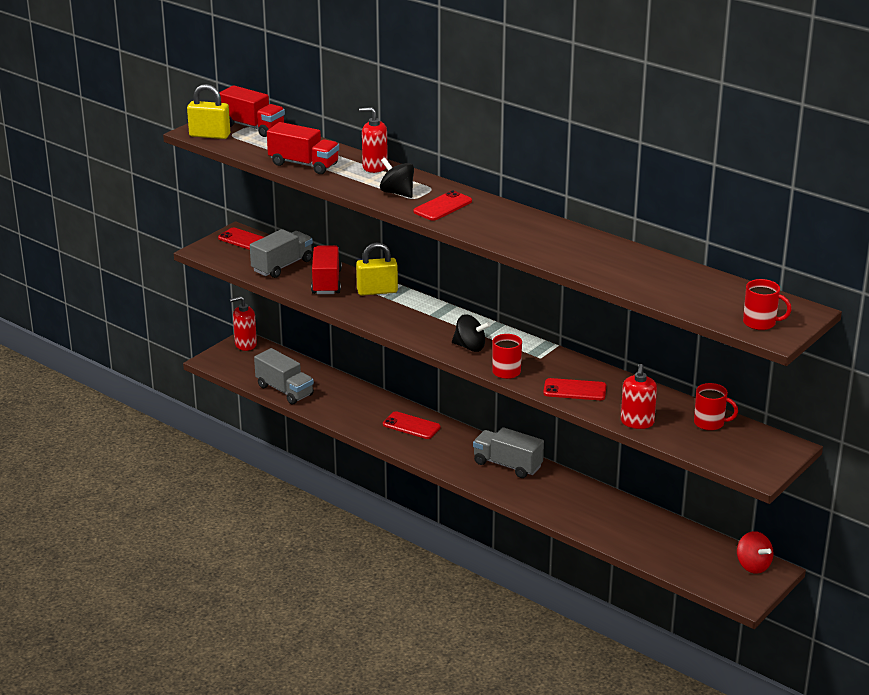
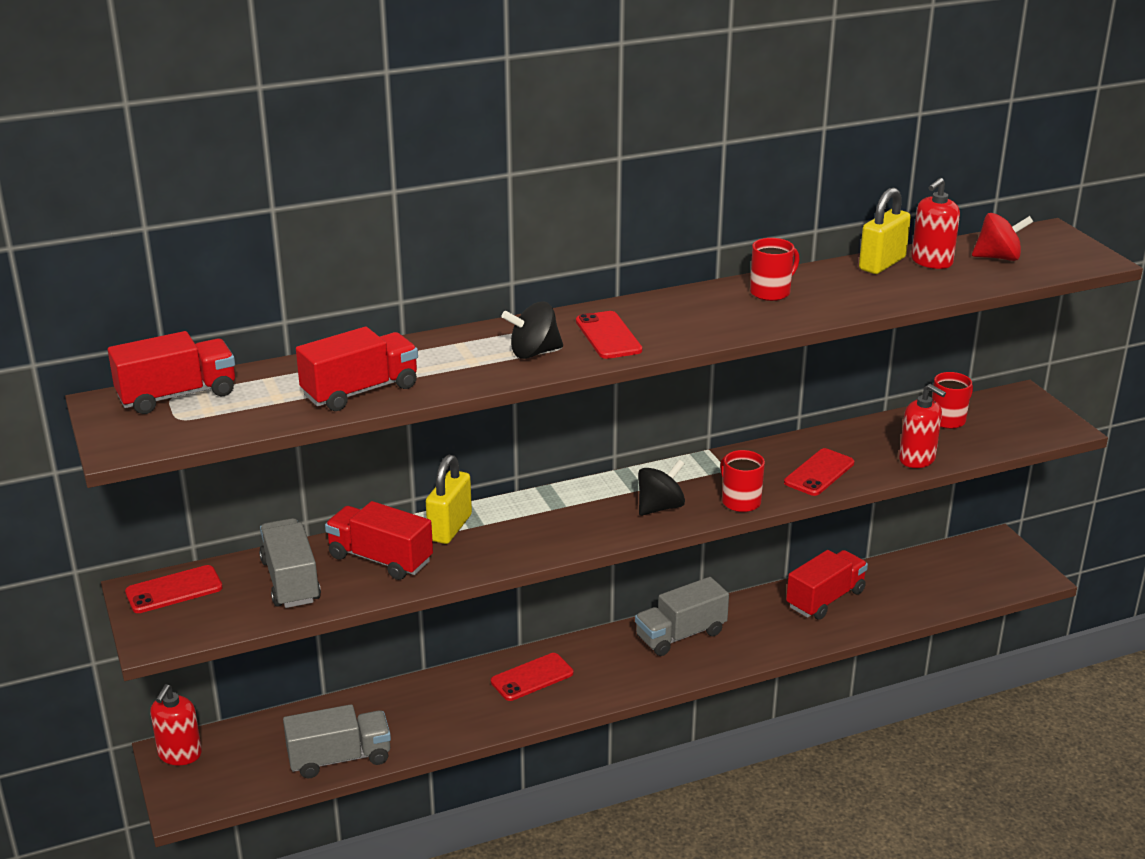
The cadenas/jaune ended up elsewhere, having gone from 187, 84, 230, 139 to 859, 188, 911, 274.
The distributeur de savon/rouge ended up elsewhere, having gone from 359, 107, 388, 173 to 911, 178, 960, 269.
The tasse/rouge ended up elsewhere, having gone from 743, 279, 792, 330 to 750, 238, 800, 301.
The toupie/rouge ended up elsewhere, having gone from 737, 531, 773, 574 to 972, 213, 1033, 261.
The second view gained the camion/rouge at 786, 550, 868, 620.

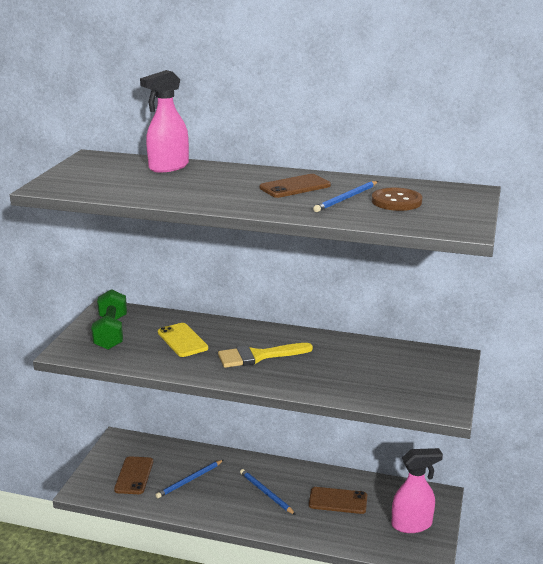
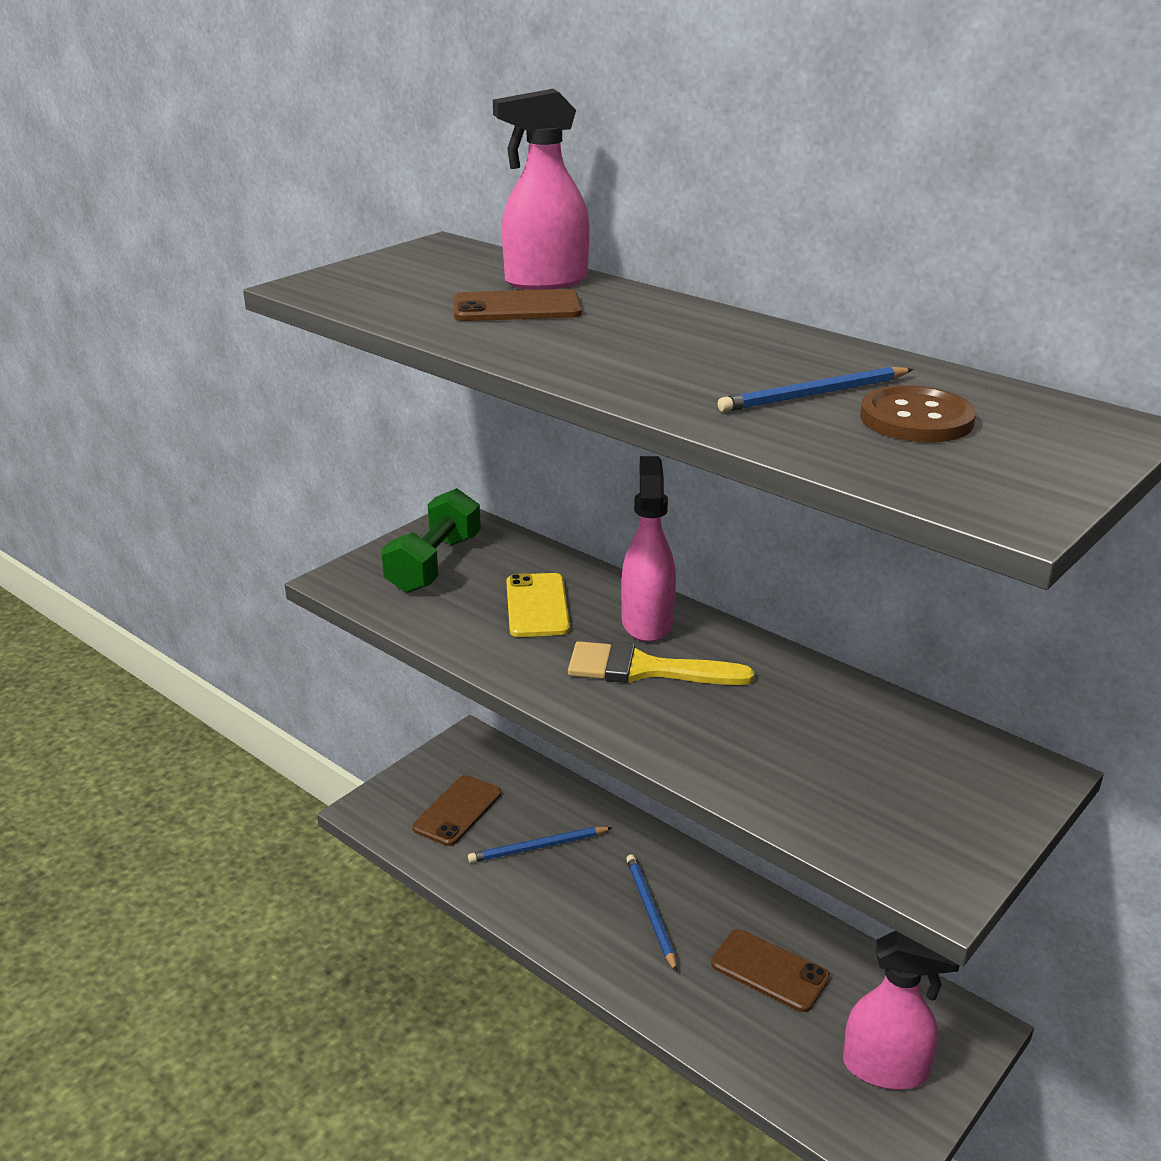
The téléphone/marron ended up elsewhere, having gone from 259, 174, 331, 198 to 453, 289, 582, 321.
The second view gained the vaporisateur/rose at 621, 456, 676, 642.

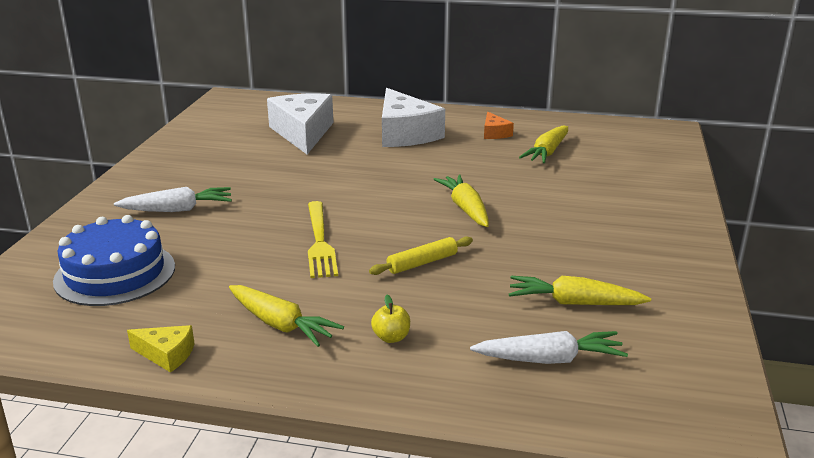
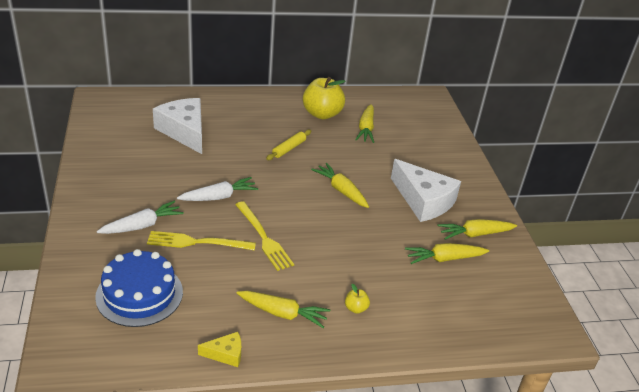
The fromage/blanc ended up elsewhere, having gone from 382, 88, 445, 147 to 391, 159, 461, 222.
Where the fromage/orange stood at 484, 112, 514, 139, the pomme/jaune came to stand at 303, 77, 345, 119.
The rouleau à pâtisserie/jaune ended up elsewhere, having gone from 369, 236, 473, 275 to 266, 130, 311, 160.
The carotte/blanc ended up elsewhere, having gone from 470, 331, 628, 364 to 177, 177, 258, 201.
The second view gained the carotte/jaune at 438, 219, 517, 240.
The second view gained the fourchette/jaune at 147, 231, 256, 251.

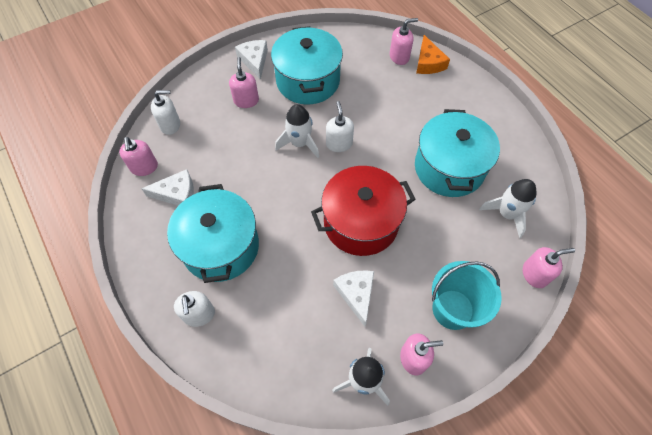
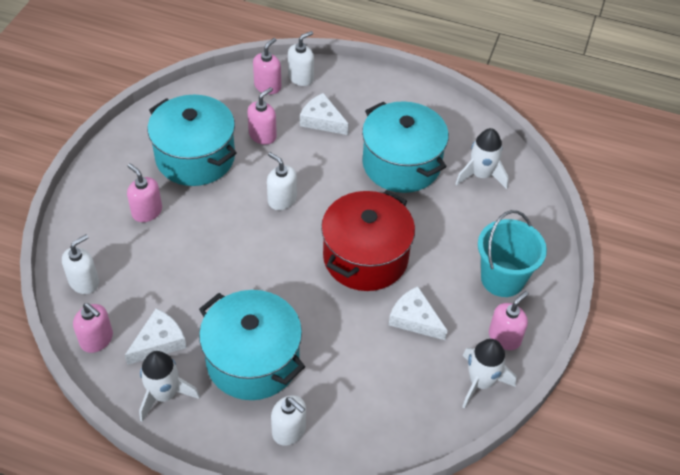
Where the fromage/orange stood at 416, 35, 450, 74, the distributeur de savon/blanc came to stand at 288, 31, 314, 86.
The fromage/blanc ended up elsewhere, having gone from 235, 40, 268, 80 to 300, 93, 349, 135.
The fusée/blanc ended up elsewhere, having gone from 275, 104, 319, 158 to 139, 351, 200, 422.
The distributeur de savon/rose ended up elsewhere, having gone from 523, 247, 575, 288 to 247, 87, 277, 145.

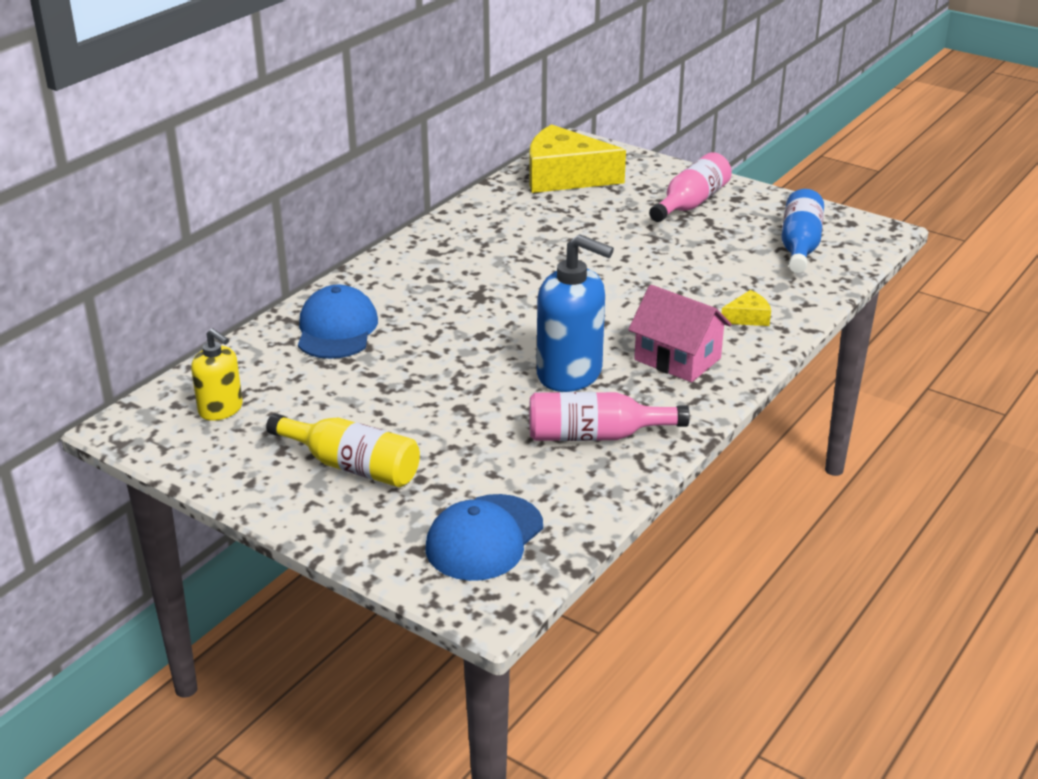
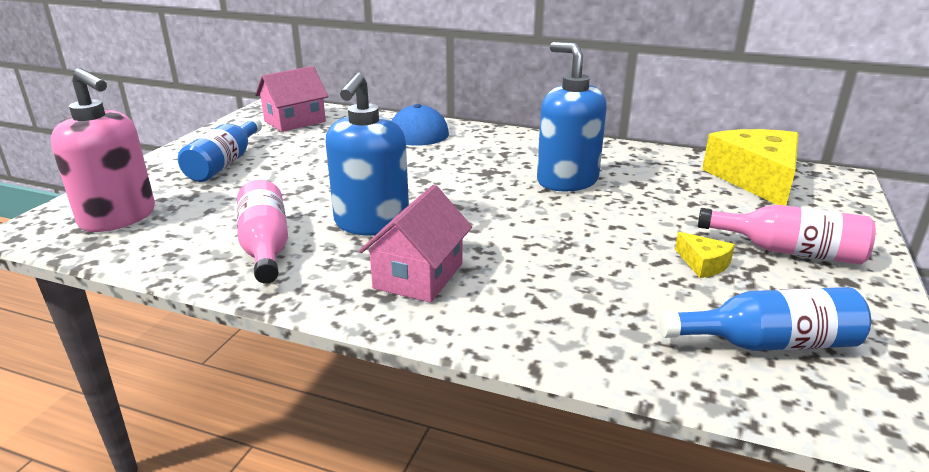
The fromage/jaune ended up elsewhere, having gone from 722, 290, 771, 326 to 675, 232, 735, 278.
Where the distributeur de savon/jaune stood at 191, 328, 243, 421, the maison/rose came to stand at 255, 66, 328, 132.
What was the bouteille/jaune at 266, 413, 420, 487 turned into the bouteille/bleu at 178, 118, 262, 182.
Where the casquette/bleu stood at 426, 494, 543, 581, the distributeur de savon/rose came to stand at 51, 68, 155, 232.
The second view gained the distributeur de savon/bleu at 537, 42, 607, 192.

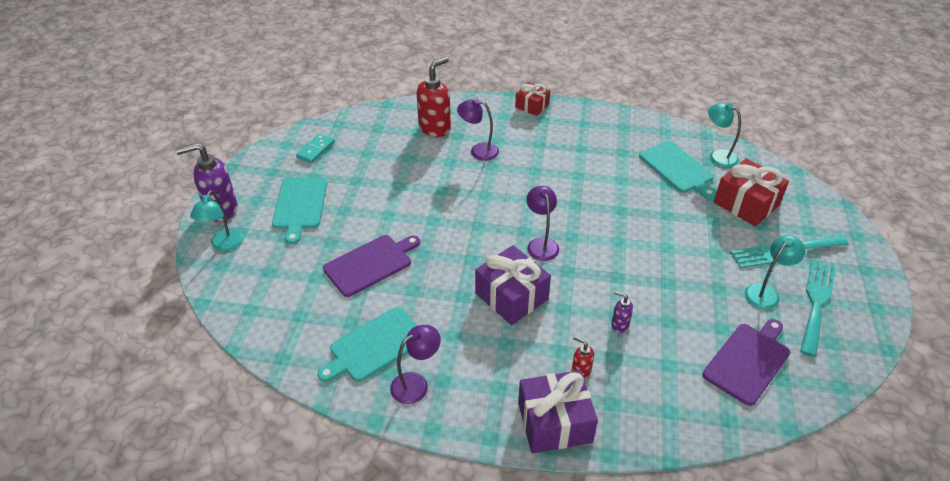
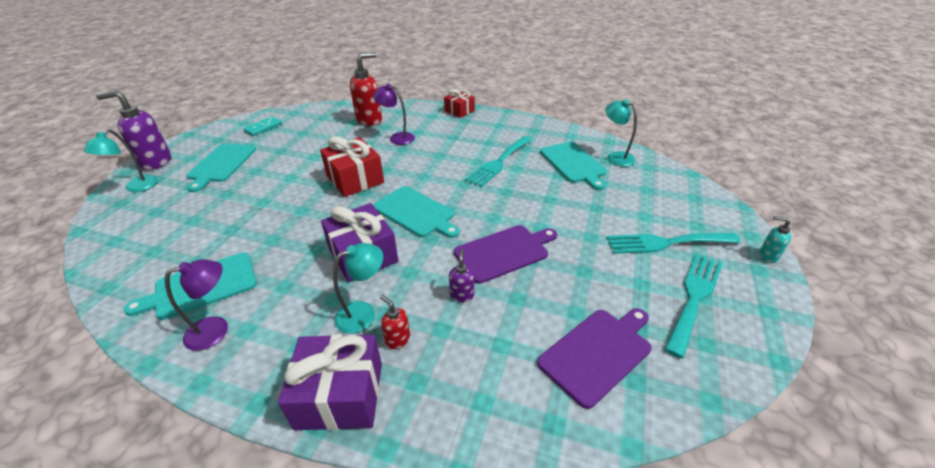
The cadeau/rouge ended up elsewhere, having gone from 714, 158, 789, 226 to 320, 136, 384, 197.
Where the lampe/violet stood at 526, 186, 559, 261, the planche à découper/turquoise came to stand at 373, 186, 460, 238.
The planche à découper/violet ended up elsewhere, having gone from 323, 235, 420, 297 to 454, 225, 557, 284.
The lampe/turquoise ended up elsewhere, having gone from 745, 235, 806, 310 to 333, 243, 383, 334.
The distributeur de savon/violet at 611, 291, 633, 333 ended up facing another way, 60 degrees clockwise from before.
The second view gained the fourchette/turquoise at 465, 136, 532, 187.
The second view gained the distributeur de savon/turquoise at 759, 216, 791, 263.

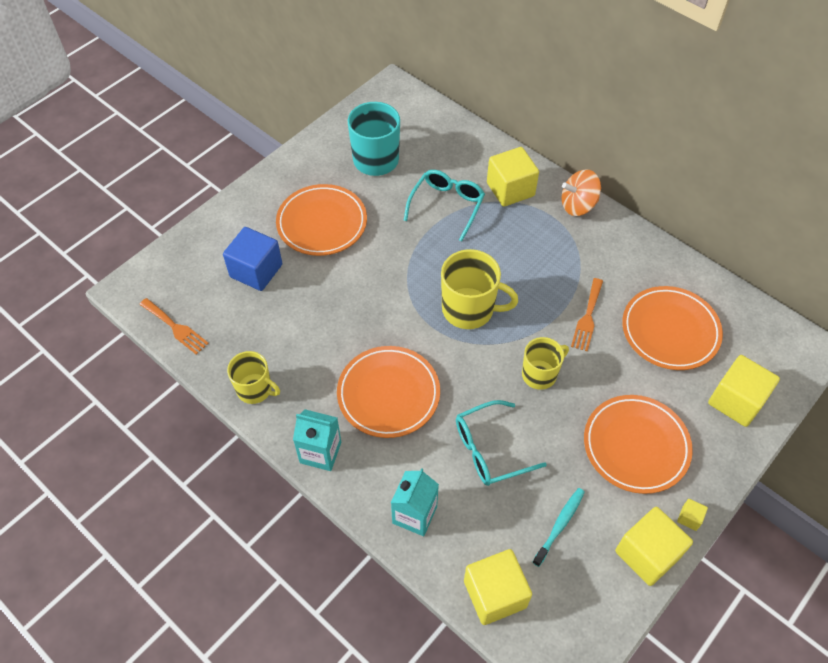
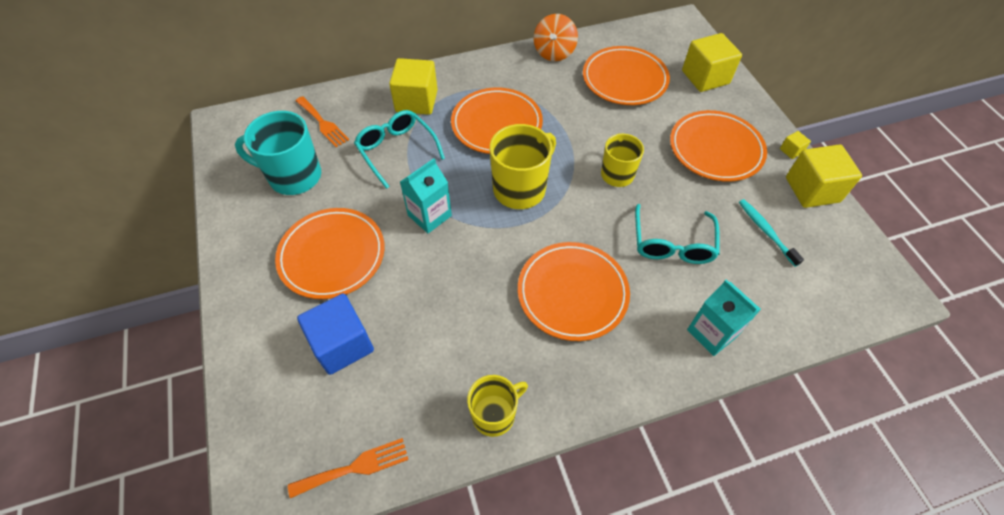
The toupie/orange ended up elsewhere, having gone from 561, 169, 601, 216 to 534, 14, 578, 61.
The fourchette/orange ended up elsewhere, having gone from 571, 278, 603, 351 to 296, 96, 349, 147.
The brique de lait/turquoise ended up elsewhere, having gone from 293, 409, 341, 471 to 400, 158, 452, 233.
The second view lost the cube/jaune at 464, 549, 532, 625.
The second view gained the assiette/orange at 451, 88, 543, 154.

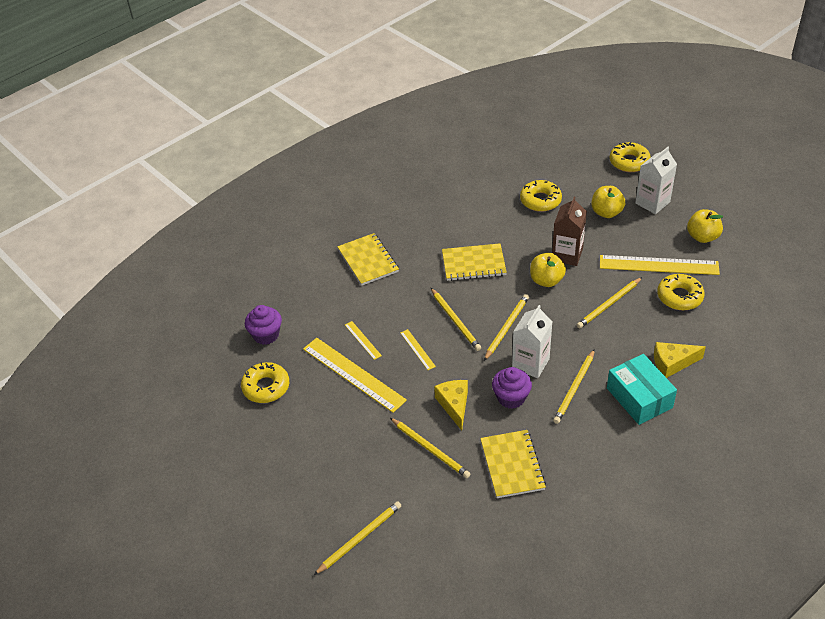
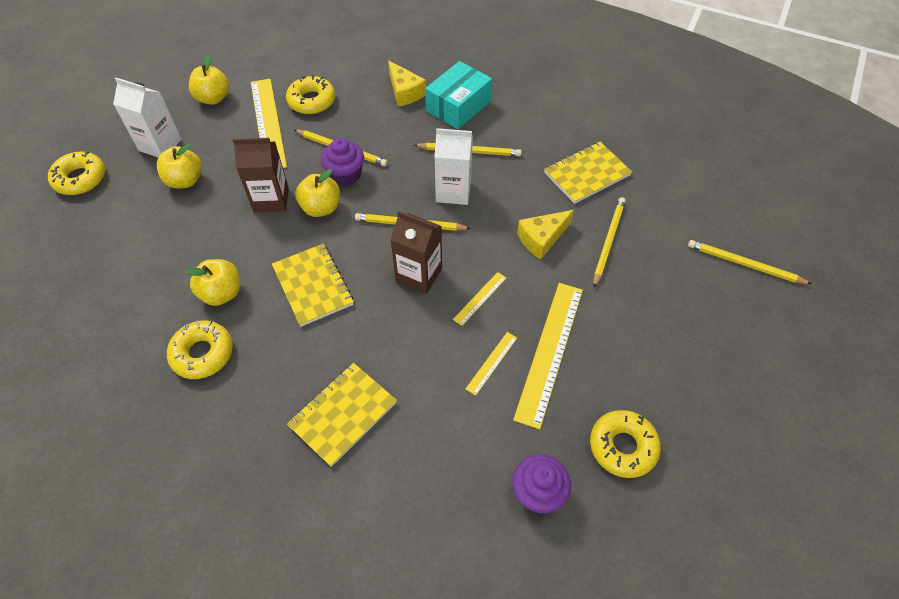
The beignet/jaune ended up elsewhere, having gone from 520, 180, 562, 212 to 167, 320, 233, 379.
Where the crayon/jaune stood at 431, 288, 481, 351, the brique de lait/marron came to stand at 390, 211, 442, 294.
The muffin/violet ended up elsewhere, having gone from 492, 367, 532, 409 to 321, 138, 364, 186.
The second view gained the pomme/jaune at 185, 259, 240, 306.

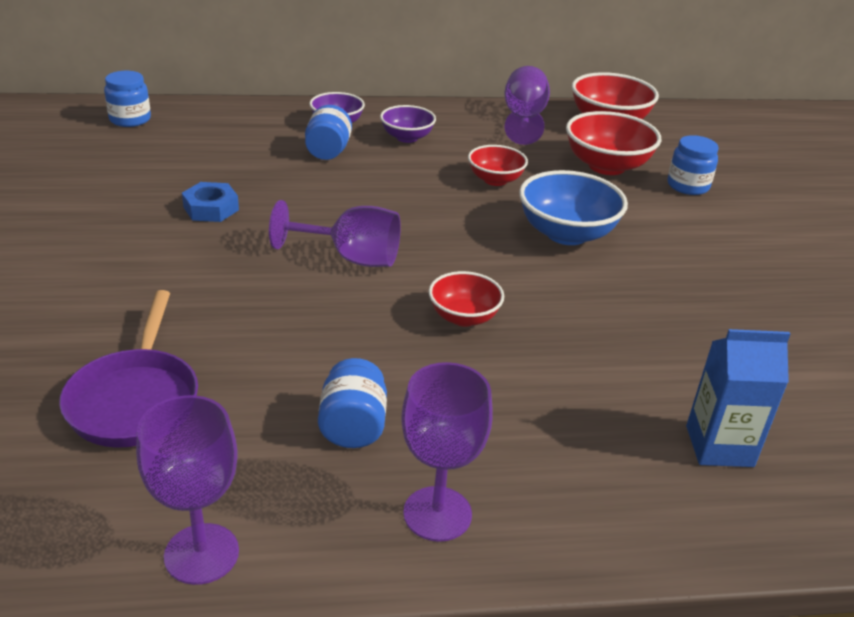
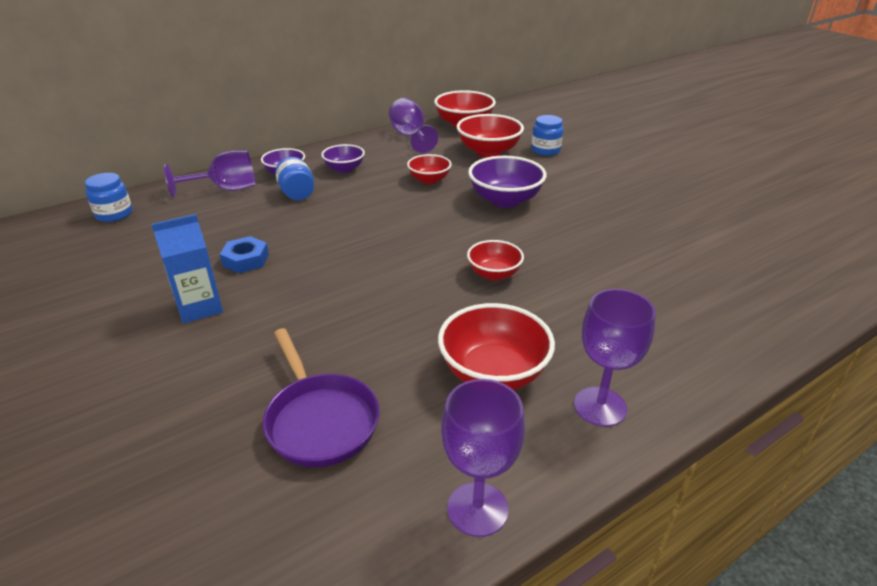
What was the bol/bleu at 519, 170, 628, 245 turned into the bol/violet at 468, 156, 546, 208.
The verre à pied/violet ended up elsewhere, having gone from 269, 200, 401, 267 to 164, 150, 255, 197.
The brique de lait/bleu ended up elsewhere, having gone from 686, 329, 790, 467 to 151, 214, 223, 324.
Where the bocal/bleu stood at 318, 358, 387, 448, the bol/rouge came to stand at 438, 303, 555, 390.

